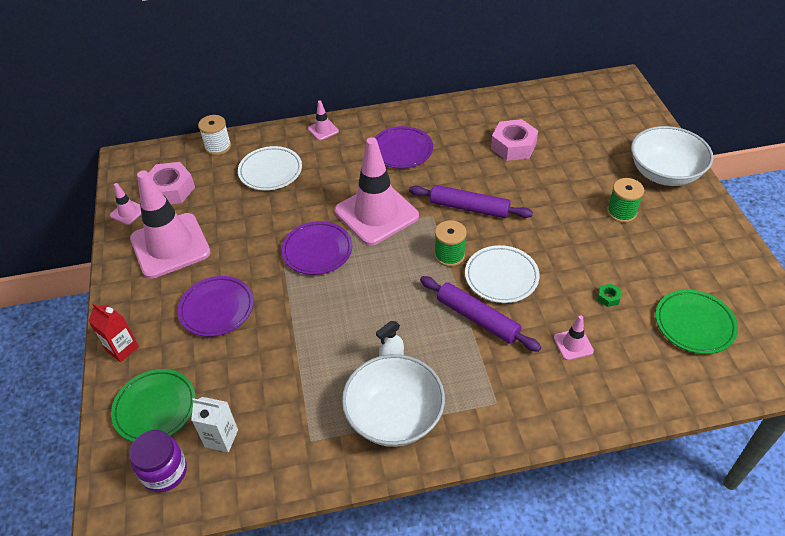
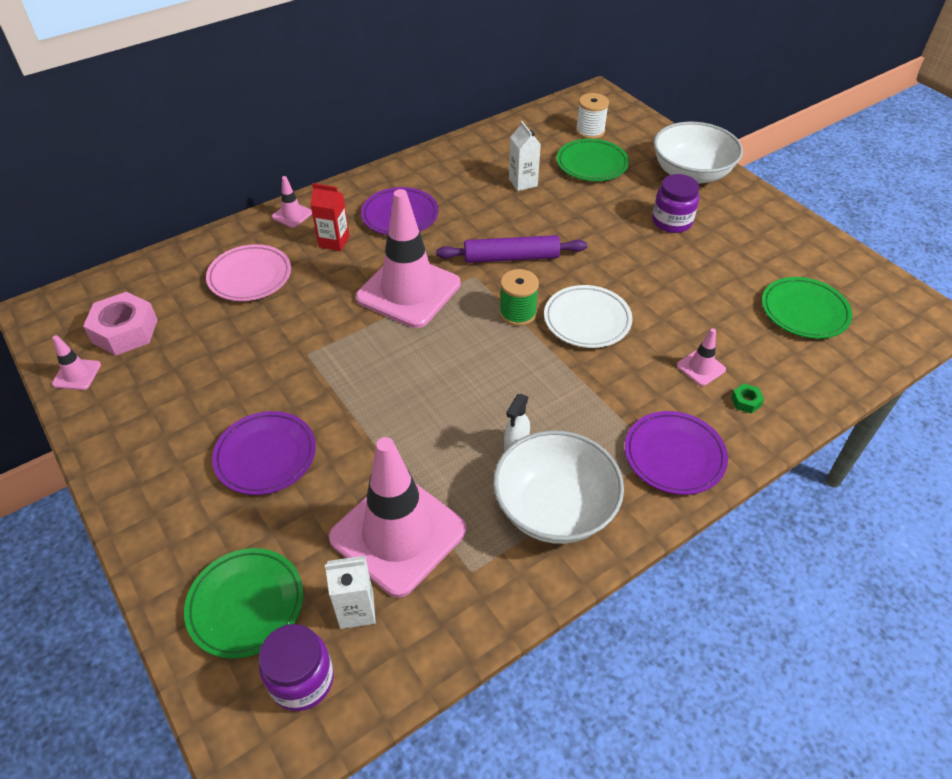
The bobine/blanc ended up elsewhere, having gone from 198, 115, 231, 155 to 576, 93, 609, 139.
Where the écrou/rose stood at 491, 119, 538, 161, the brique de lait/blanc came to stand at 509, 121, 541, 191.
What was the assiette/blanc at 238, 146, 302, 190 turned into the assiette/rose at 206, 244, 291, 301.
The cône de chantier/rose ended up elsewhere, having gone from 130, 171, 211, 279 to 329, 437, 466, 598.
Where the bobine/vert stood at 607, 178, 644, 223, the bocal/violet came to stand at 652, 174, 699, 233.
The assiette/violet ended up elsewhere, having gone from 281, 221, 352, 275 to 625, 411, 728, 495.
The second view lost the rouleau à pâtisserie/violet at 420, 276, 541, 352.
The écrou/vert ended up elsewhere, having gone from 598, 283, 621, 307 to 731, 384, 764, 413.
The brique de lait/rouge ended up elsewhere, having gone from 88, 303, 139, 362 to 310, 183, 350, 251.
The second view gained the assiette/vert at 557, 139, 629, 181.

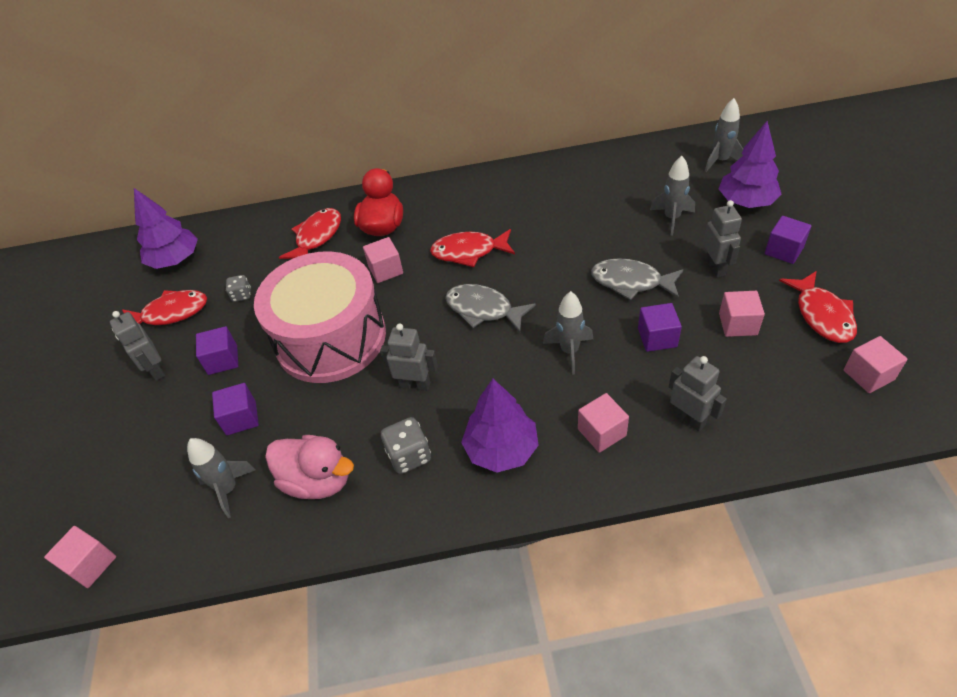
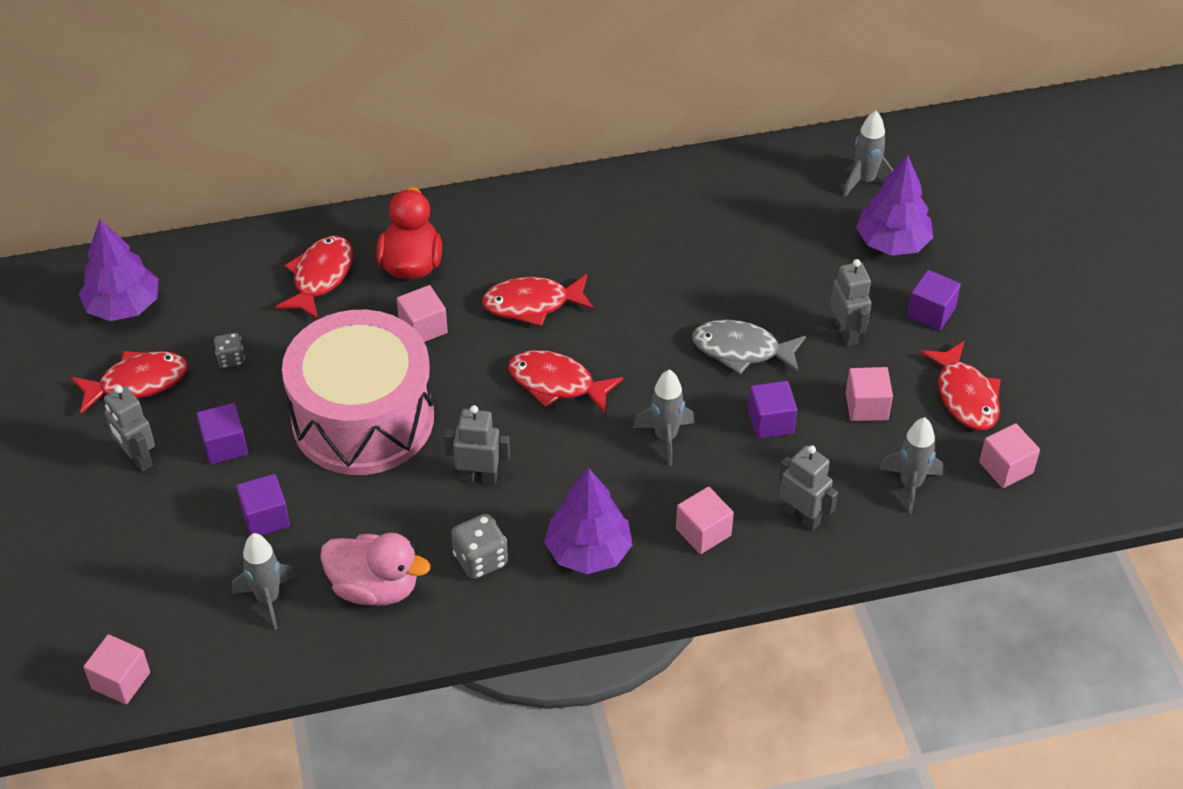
The fusée/gris ended up elsewhere, having gone from 650, 156, 695, 236 to 879, 417, 943, 514.
What was the poisson/gris at 445, 284, 536, 332 turned into the poisson/rouge at 508, 350, 623, 414.

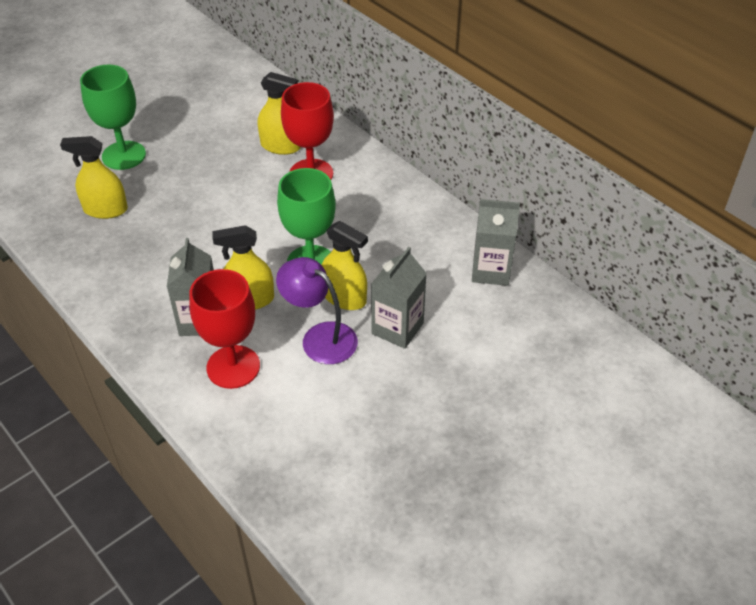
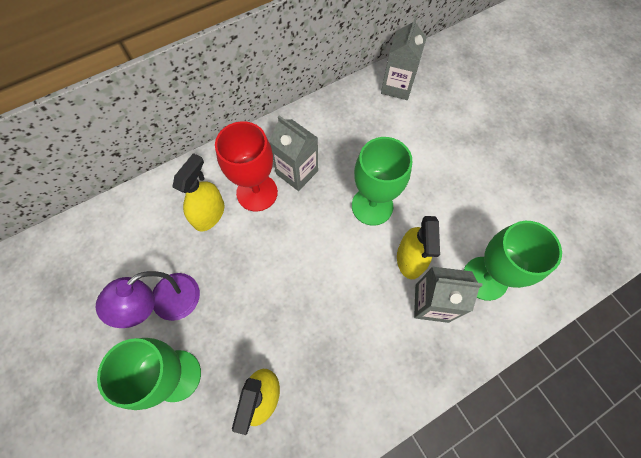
The second view lost the vaporisateur/jaune at 321, 221, 368, 310.
The brique de lait/gris ended up elsewhere, having gone from 371, 247, 427, 349 to 269, 115, 318, 191.
The lampe/violet ended up elsewhere, having gone from 276, 257, 358, 364 to 95, 271, 200, 328.
What was the verre à pied/rouge at 189, 269, 260, 389 turned into the verre à pied/vert at 464, 221, 562, 301.

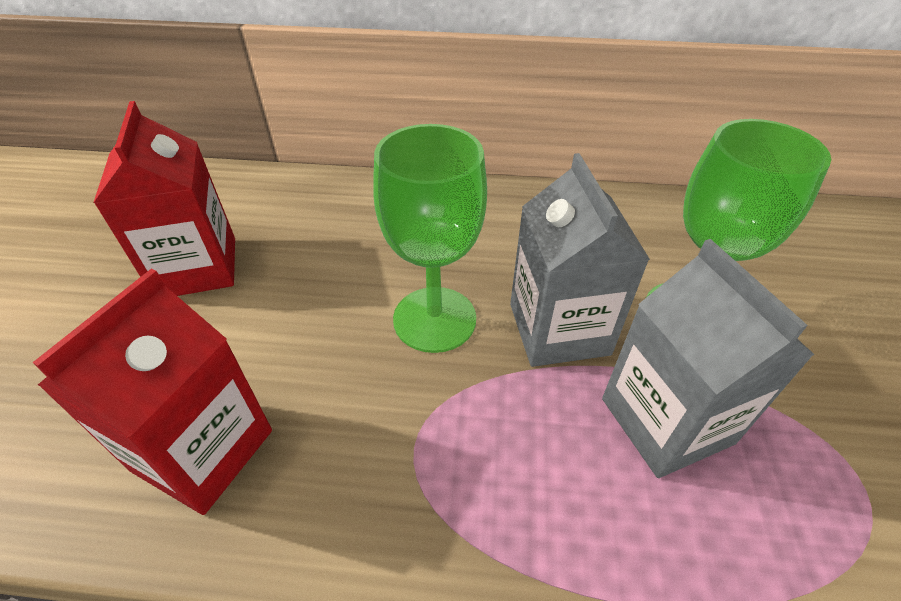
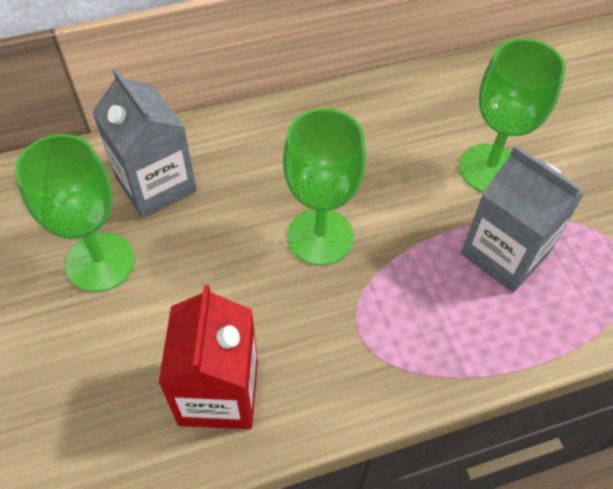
Where the brique de lait/rouge stood at 93, 101, 235, 296, the verre à pied/vert came to stand at 15, 134, 135, 292.
The brique de lait/gris ended up elsewhere, having gone from 510, 153, 650, 367 to 92, 68, 197, 218.

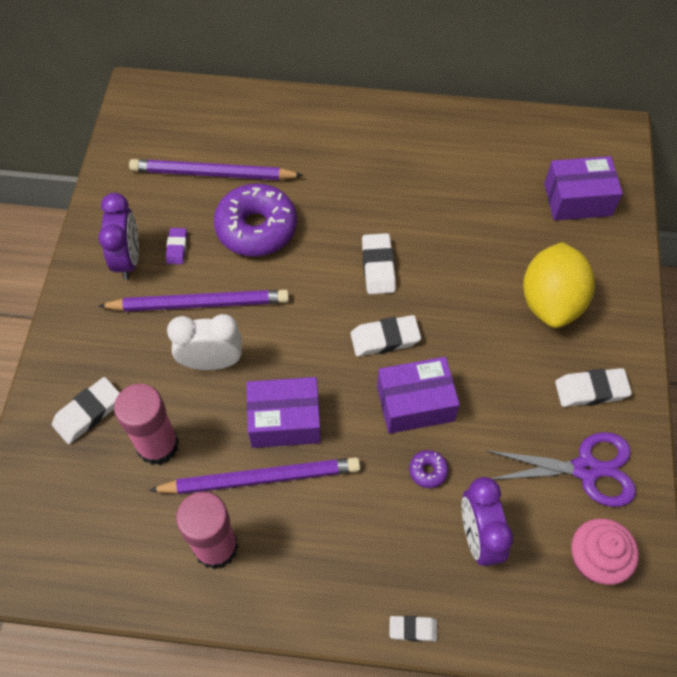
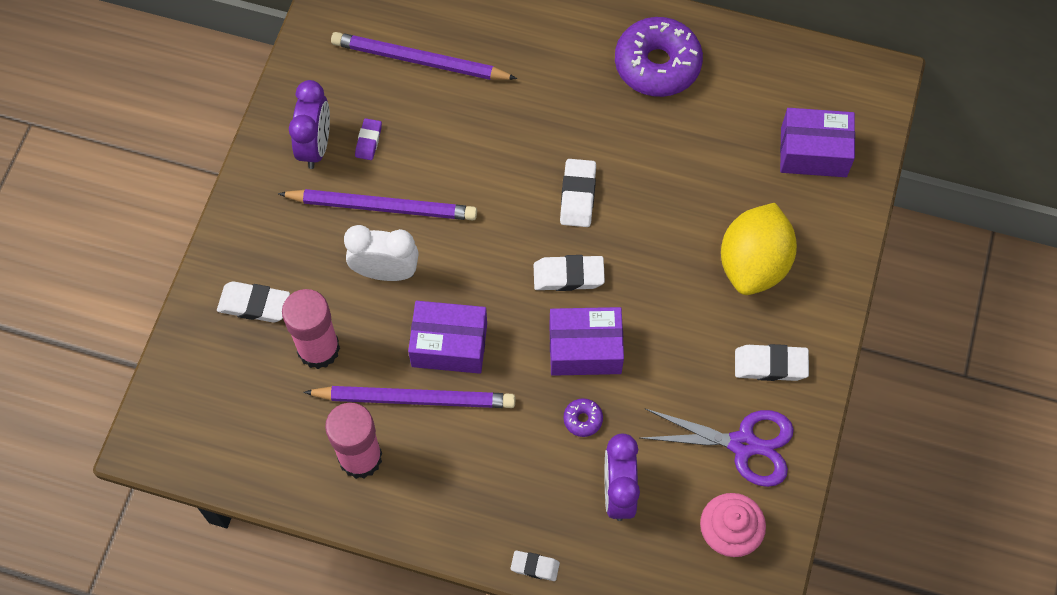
The beignet/violet ended up elsewhere, having gone from 214, 183, 297, 257 to 615, 17, 703, 97.
The gomme/blanc at 52, 377, 120, 444 ended up facing another way, 45 degrees clockwise from before.

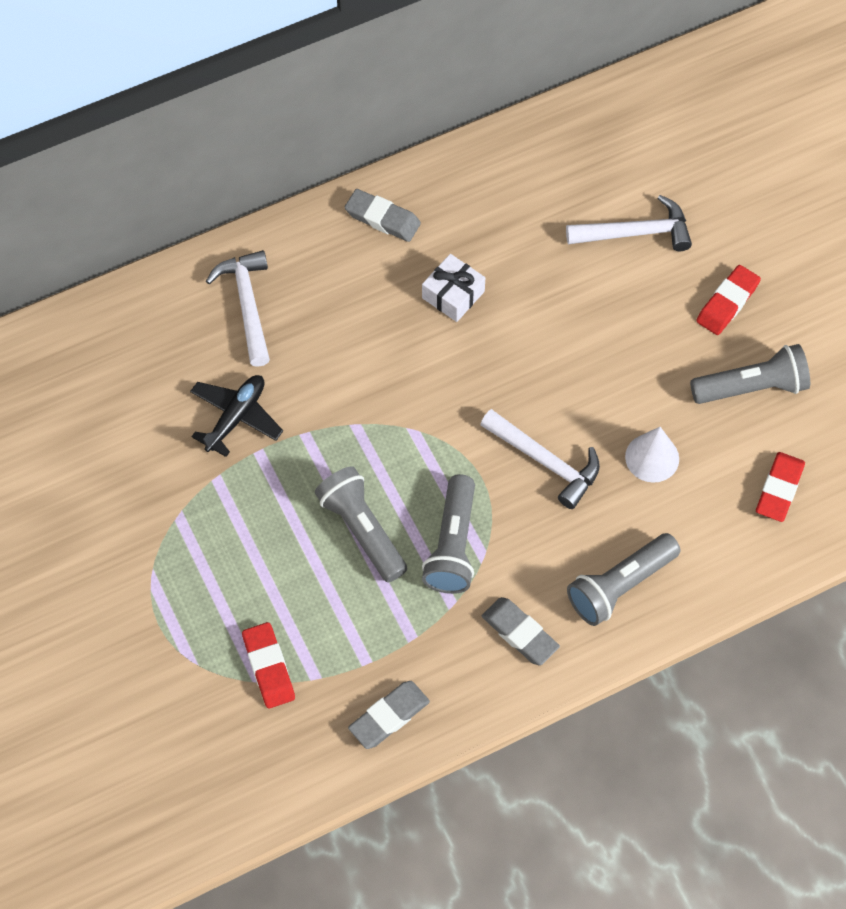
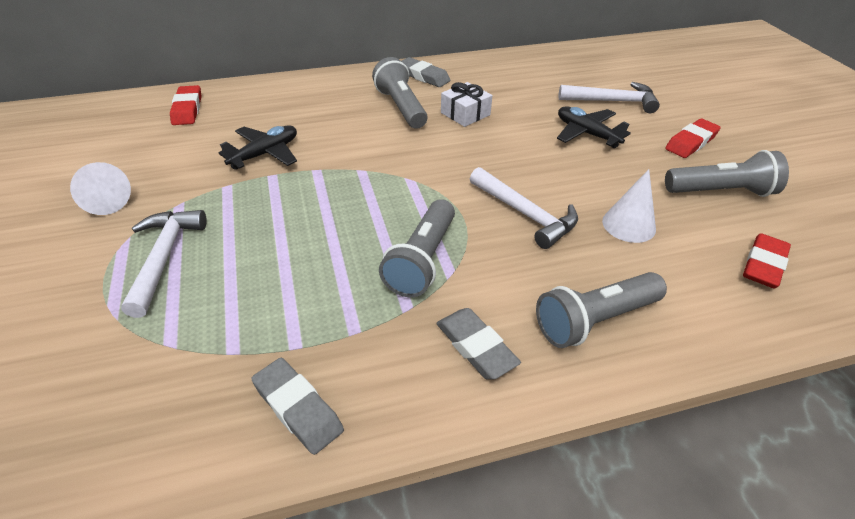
The marteau/blanc ended up elsewhere, having gone from 206, 250, 270, 367 to 121, 210, 207, 318.
The lampe de poche/gris ended up elsewhere, having gone from 315, 466, 407, 582 to 372, 57, 428, 129.
The gomme/rouge ended up elsewhere, having gone from 242, 622, 295, 709 to 170, 85, 202, 125.
The gomme/gris at 348, 681, 430, 749 ended up facing another way, 75 degrees clockwise from before.
The second view gained the avion/noir at 557, 106, 631, 148.
The second view gained the cône/blanc at 70, 162, 131, 215.

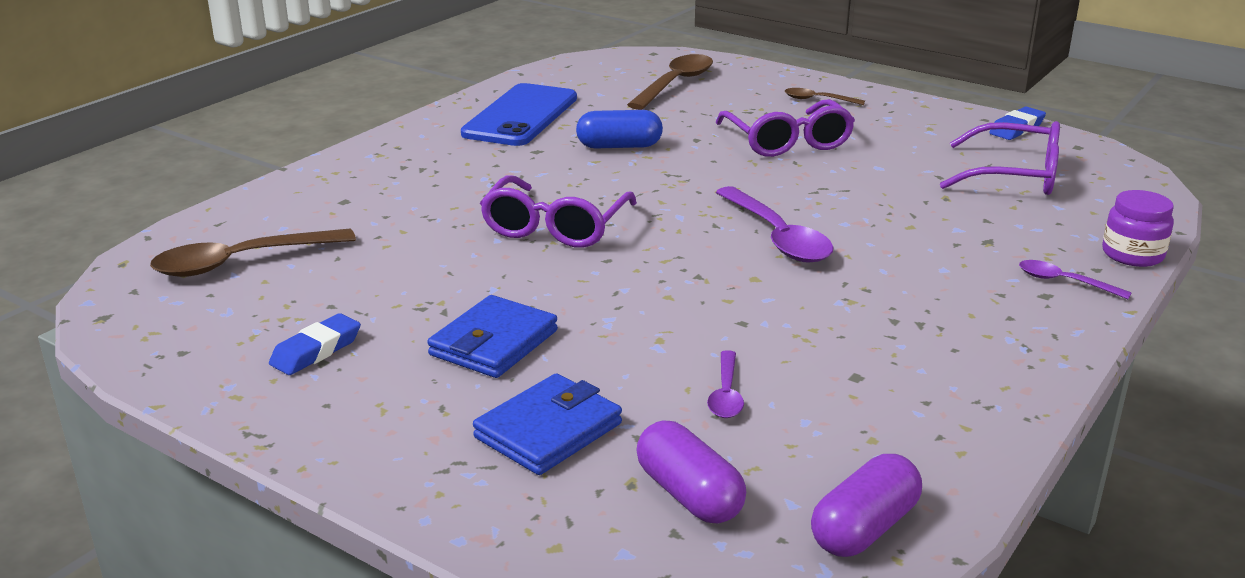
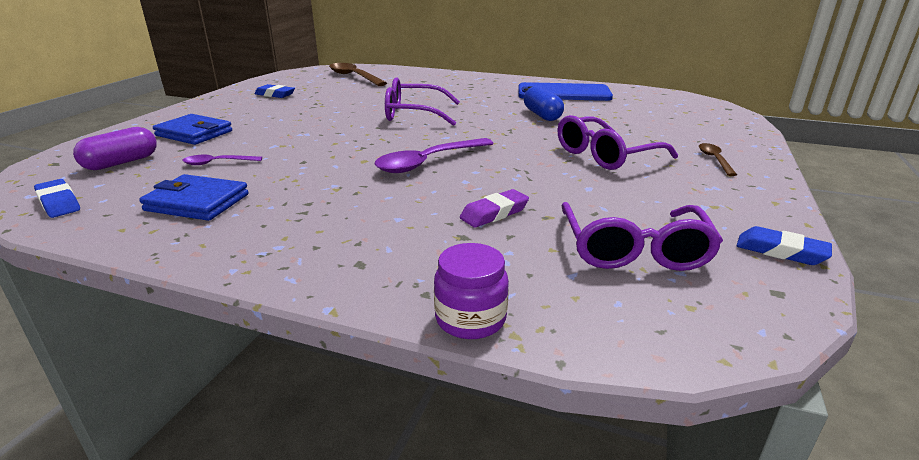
The second view lost the cuillère/marron at 627, 54, 713, 110.
The second view lost the cuillère/violet at 1019, 260, 1132, 299.
The portefeuille/bleu ended up elsewhere, having gone from 427, 295, 558, 378 to 139, 174, 249, 221.
Where the gélule/violet stood at 811, 454, 922, 557, the gomme/bleu came to stand at 34, 179, 80, 218.
The second view gained the gomme/violet at 460, 189, 529, 228.

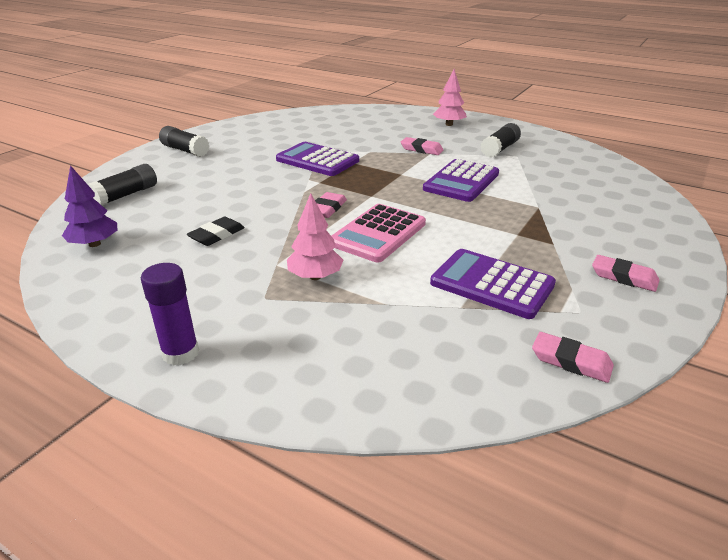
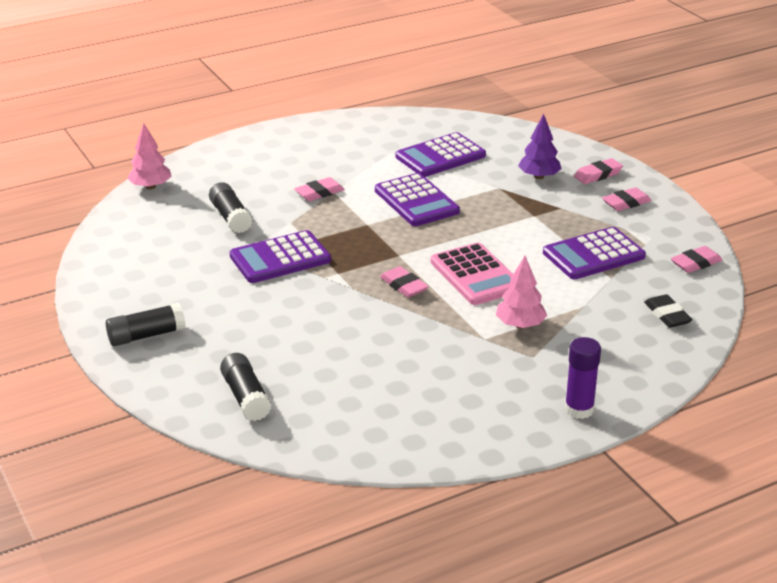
The arbre/rose ended up elsewhere, having gone from 433, 69, 467, 126 to 127, 124, 172, 189.
The bâton de colle/noir ended up elsewhere, having gone from 481, 123, 521, 158 to 209, 182, 252, 233.
The arbre/violet ended up elsewhere, having gone from 62, 165, 118, 247 to 518, 114, 561, 179.
The gomme/noir ended up elsewhere, having gone from 187, 217, 245, 246 to 644, 294, 693, 328.
The second view gained the calculatrice/violet at 396, 132, 486, 177.
The second view gained the gomme/rose at 574, 158, 623, 184.

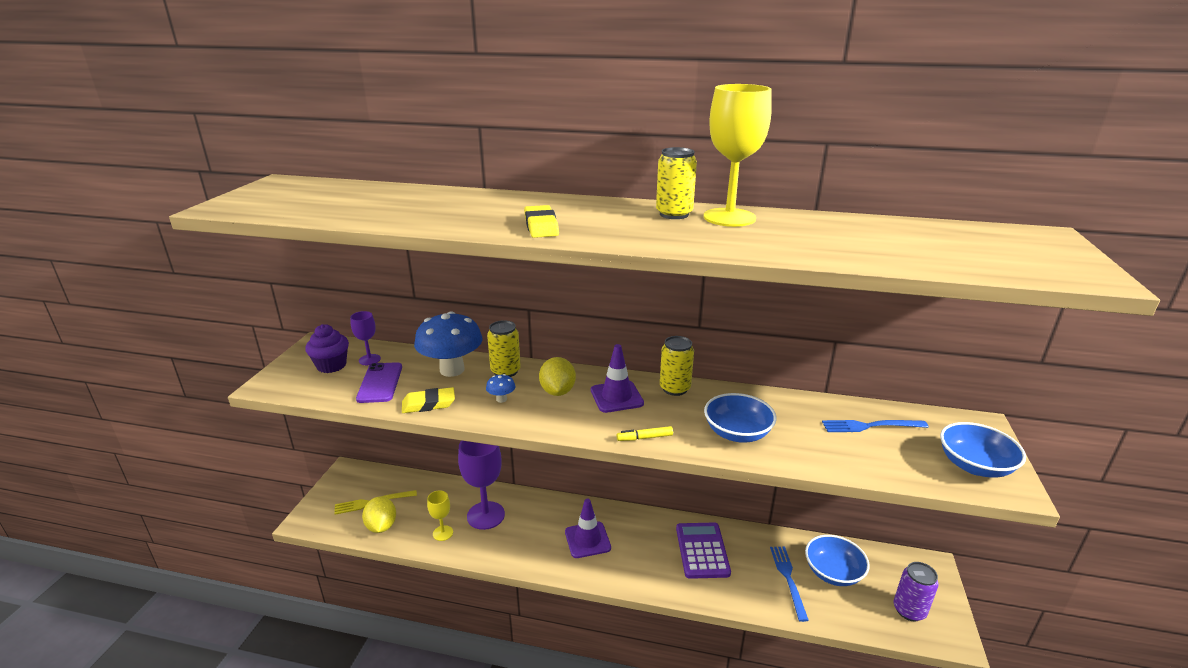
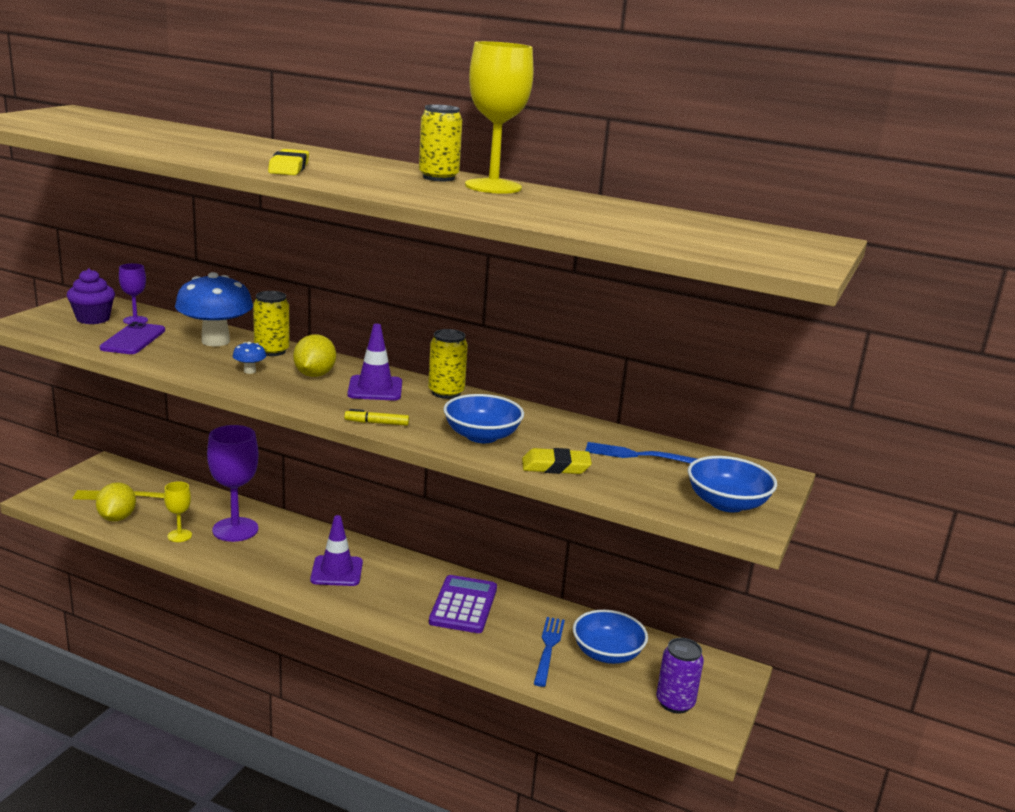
The gomme/jaune ended up elsewhere, having gone from 402, 387, 455, 413 to 522, 448, 592, 474.

